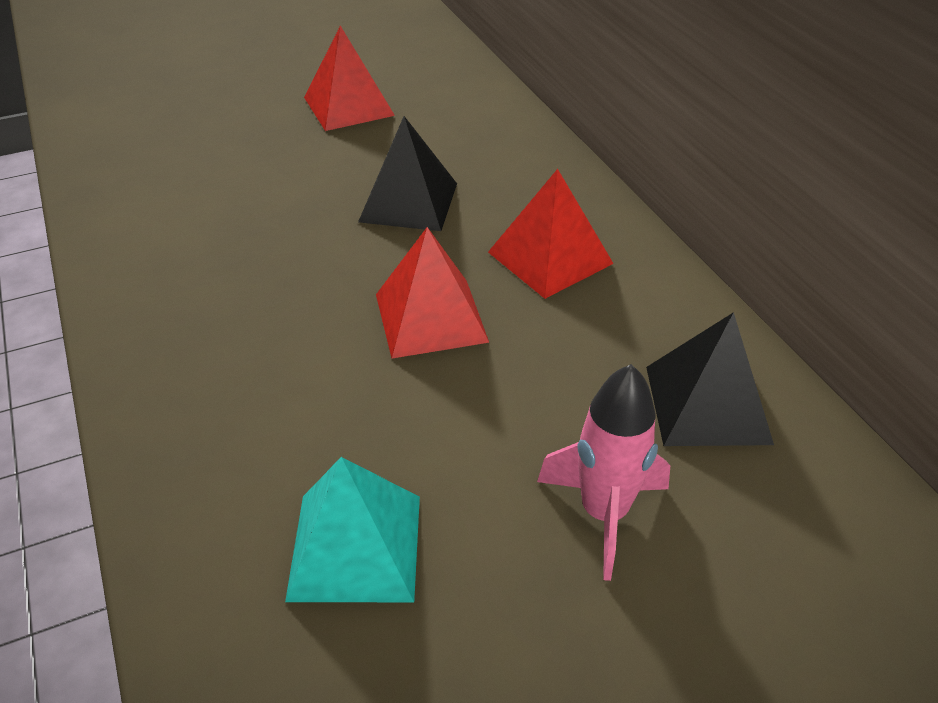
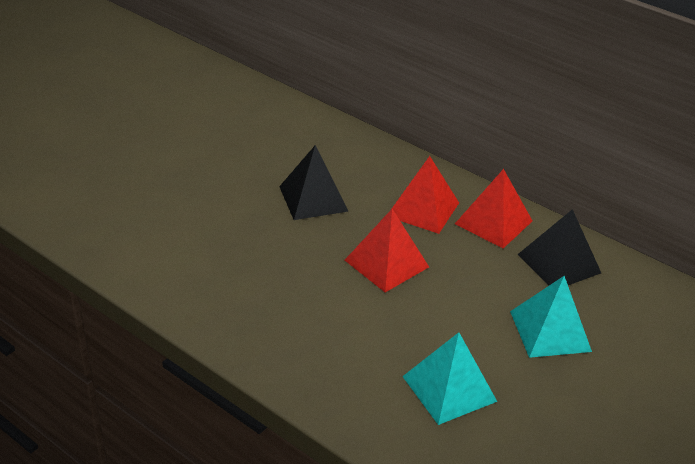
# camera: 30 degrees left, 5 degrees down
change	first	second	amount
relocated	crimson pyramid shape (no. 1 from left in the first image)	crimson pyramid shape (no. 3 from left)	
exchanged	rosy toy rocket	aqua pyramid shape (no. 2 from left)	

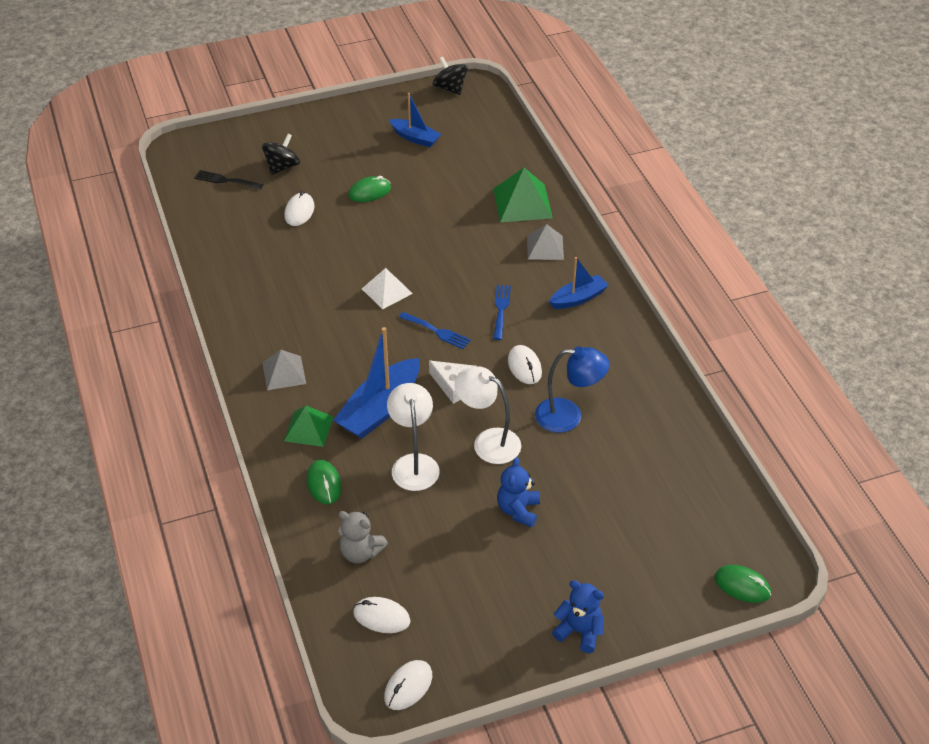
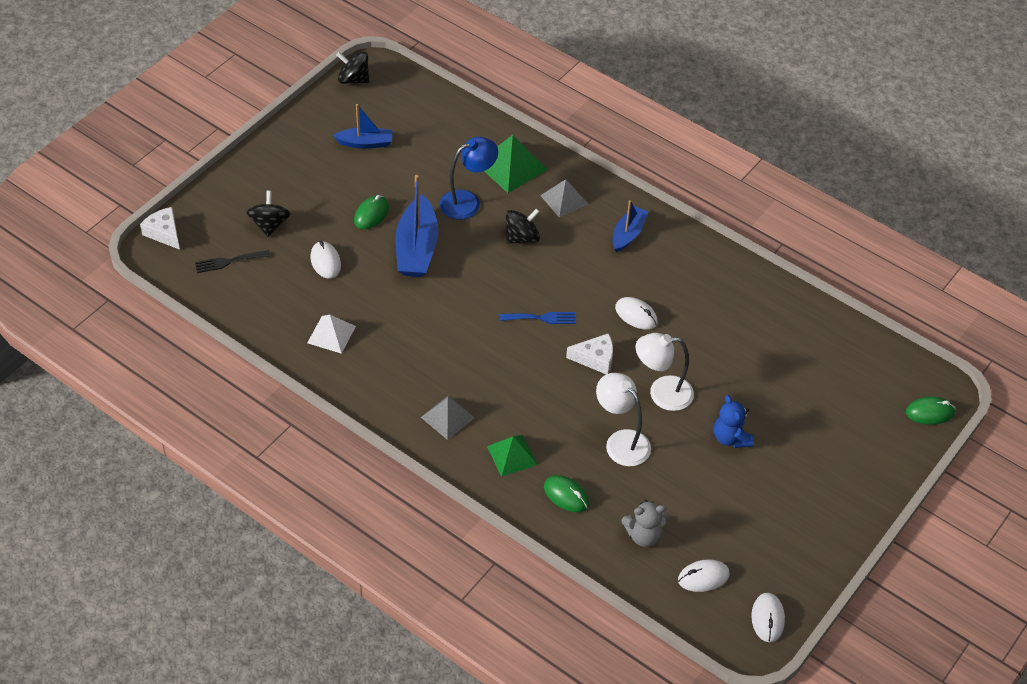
# camera: 35 degrees left, 5 degrees up
change	first	second	amount
relocated	snow-white pyramid shape		
missing	blue dinner fork (no. 2 from left)		
relocated	blue boat (no. 1 from left in the first image)	blue boat (no. 2 from left)	
relocated	blue reading lamp		
missing	blue teddy (no. 2 from left)		
appeared		snow-white cheese wedge (no. 1 from left)	
appeared		ebony whirligig (no. 3 from left)	

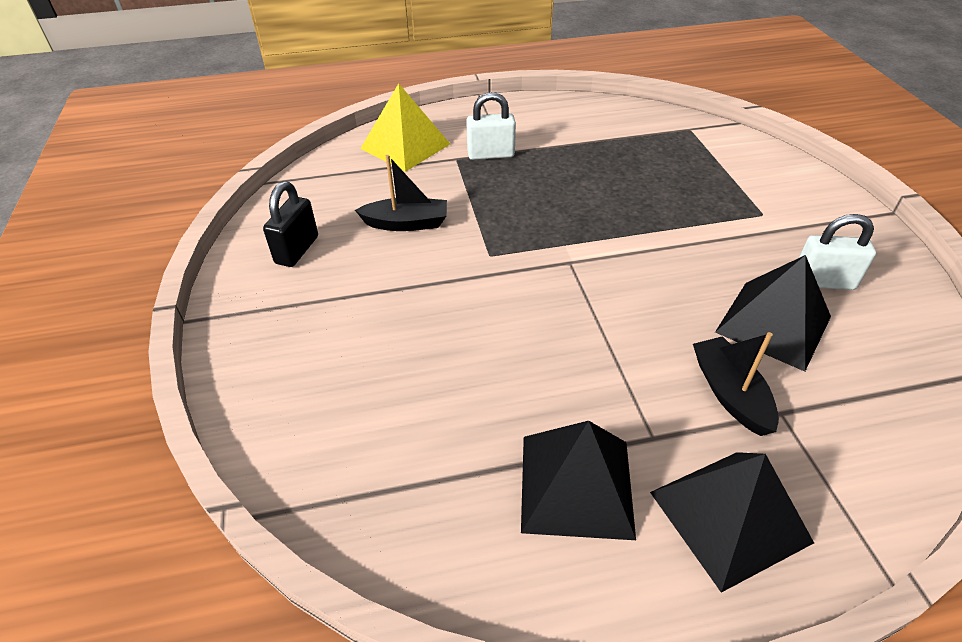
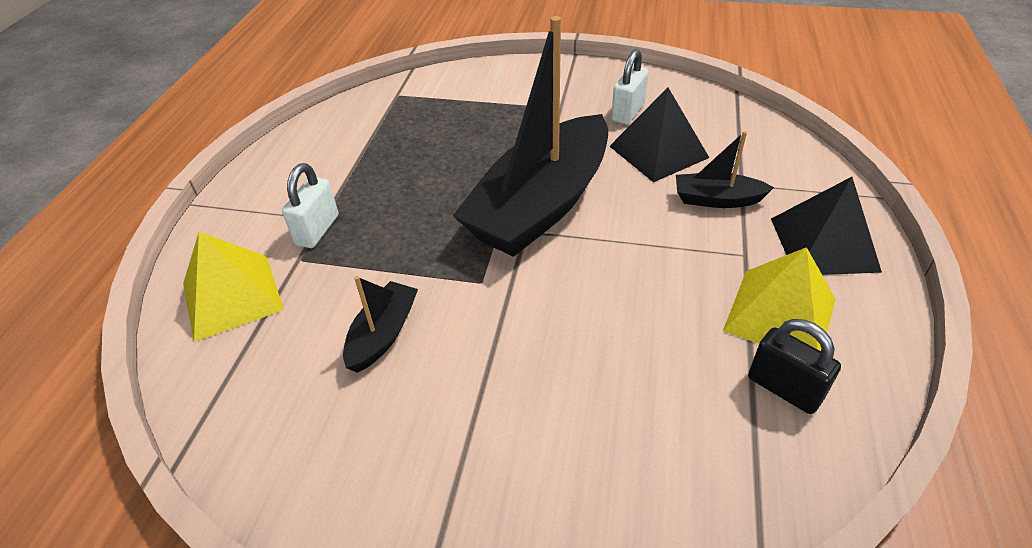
# camera: 65 degrees left, 0 degrees up
change	first	second	amount
relocated	ebony padlock		
colour	ebony pyramid shape (no. 1 from left)	bright yellow pyramid shape (no. 2 from left)	
appeared		ebony boat (no. 2 from left)	

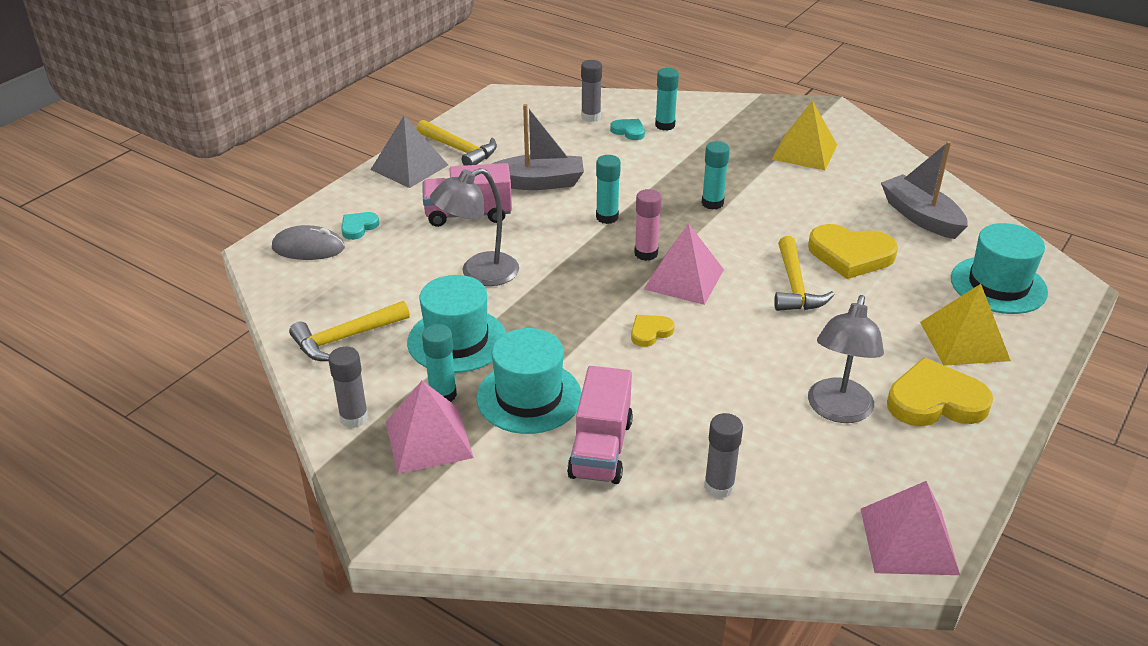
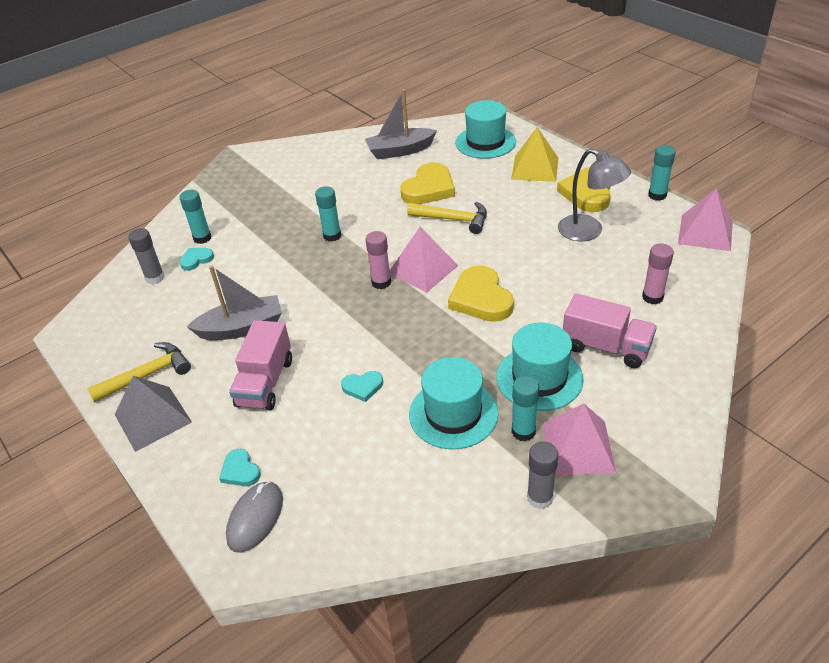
# camera: 70 degrees left, 5 degrees up
change	first	second	amount
missing	bright yellow pyramid shape (no. 1 from left)		
spun	grey boat (no. 1 from left)		60 degrees clockwise
relocated	aqua stick of glue (no. 2 from left in the first image)	aqua stick of glue (no. 4 from left)	
exchanged	grey reading lamp (no. 1 from left)	aqua heart shape (no. 3 from left)	
missing	bright yellow claw hammer (no. 1 from left)		
size	bright yellow heart shape (no. 1 from left in the first image)	bright yellow heart shape (no. 2 from left)	x1.96
colour	grey stick of glue (no. 3 from left)	rosy stick of glue (no. 2 from left)	

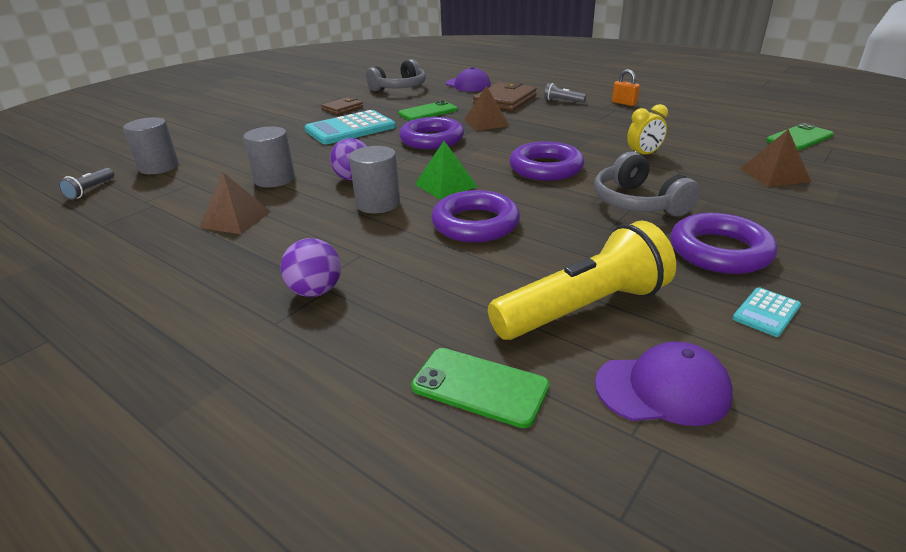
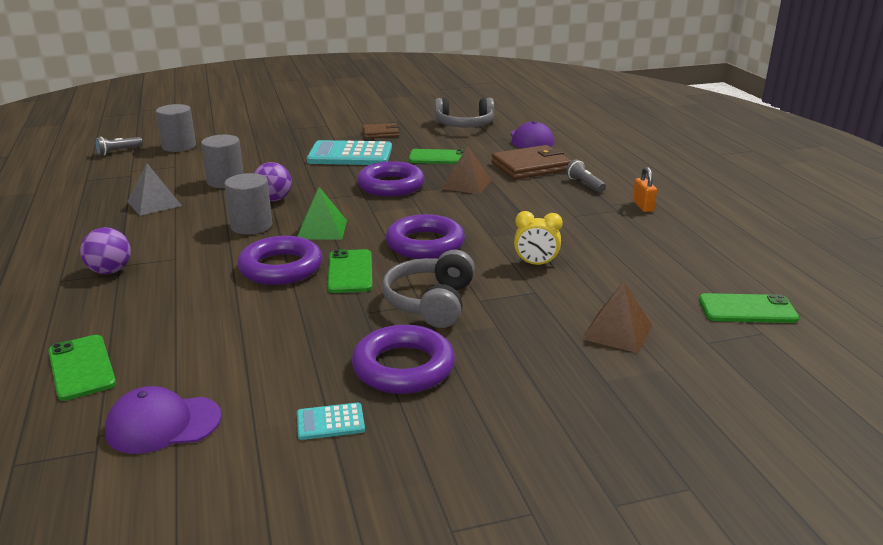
# camera: 35 degrees right, 5 degrees down
change	first	second	amount
colour	russet pyramid shape (no. 1 from left)	grey pyramid shape	
missing	bright yellow pocket torch		
spun	purple peaked cap (no. 2 from left in the first image)	purple peaked cap (no. 1 from left)	135 degrees clockwise
appeared		green smartphone (no. 2 from left)	

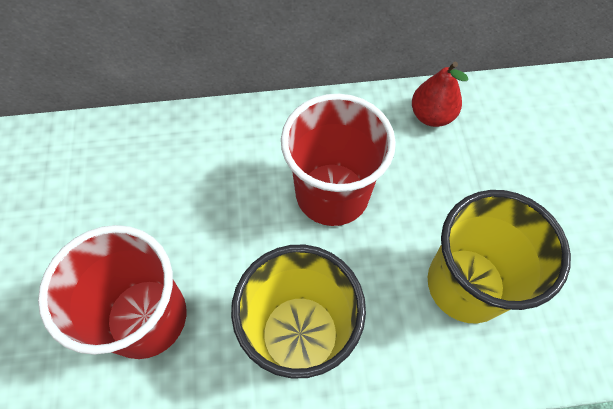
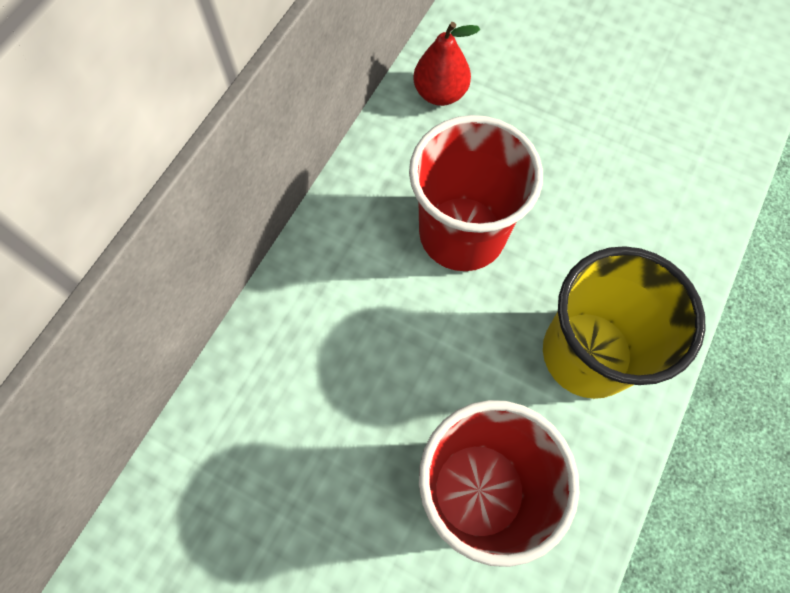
# camera: 55 degrees left, 5 degrees up
change	first	second	amount
missing	bright yellow tumbler (no. 2 from left)		

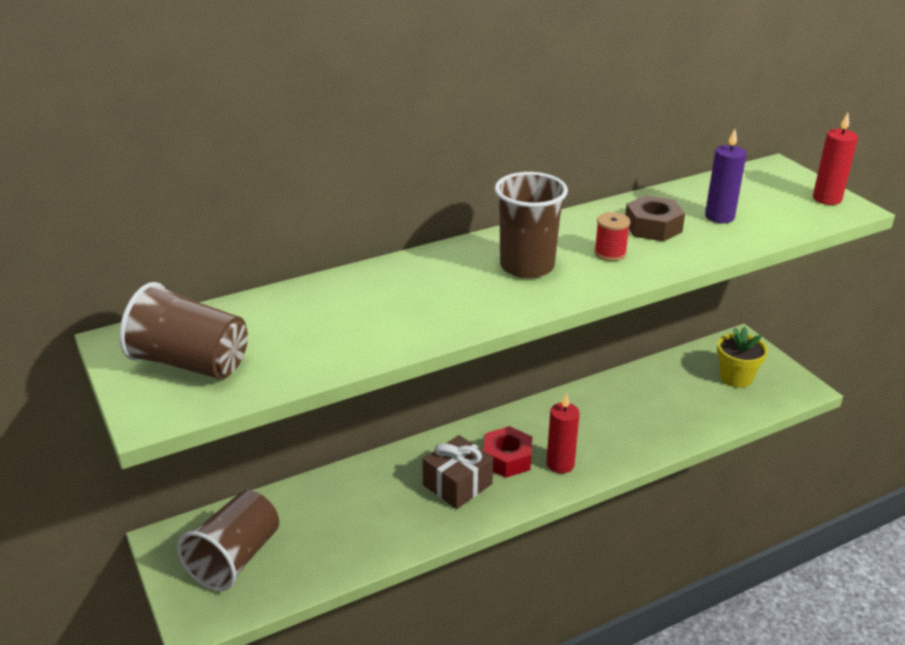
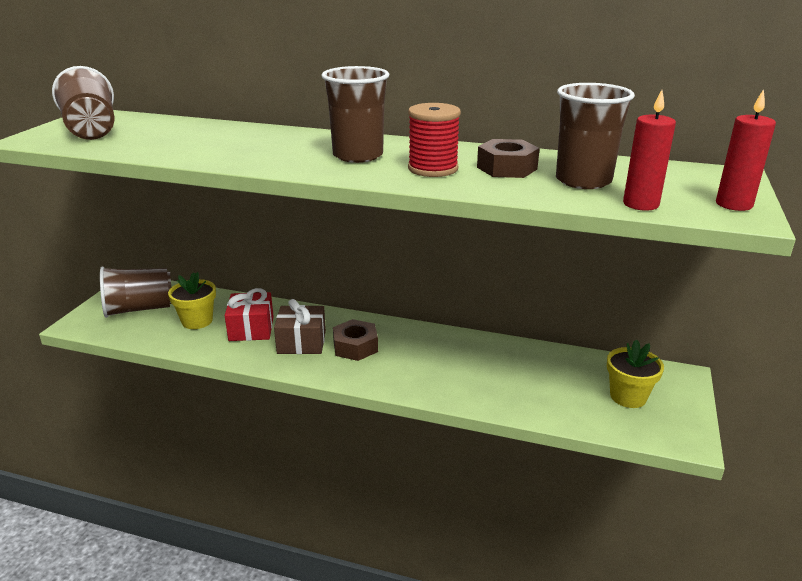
# camera: 45 degrees right, 5 degrees down
change	first	second	amount
exchanged	purple candle	russet tumbler (no. 4 from left)	
size	crimson bobbin		x1.58
relocated	crimson candle (no. 1 from left)		
colour	crimson hex nut	russet hex nut (no. 1 from left)	
appeared		bright yellow plant pot (no. 1 from left)	
appeared		crimson present	

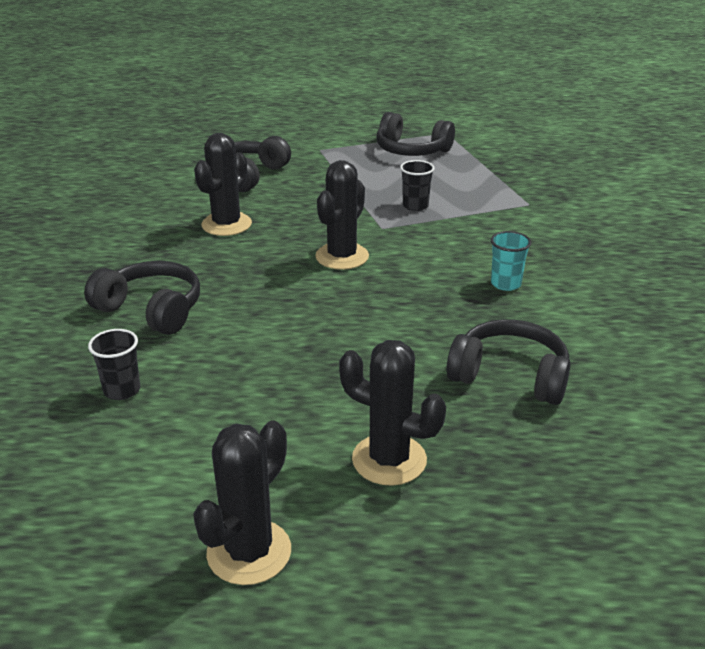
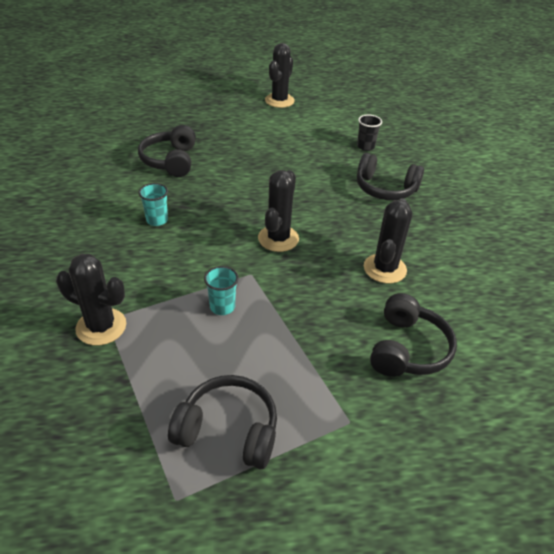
# camera: 170 degrees right, 10 degrees up
change	first	second	amount
colour	ebony tumbler (no. 2 from left)	aqua tumbler (no. 2 from left)	
spun	ebony headset (no. 4 from left in the first image)	ebony headset (no. 1 from left)	75 degrees clockwise
relocated	ebony saguaro cactus (no. 4 from left in the first image)	ebony saguaro cactus (no. 1 from left)	

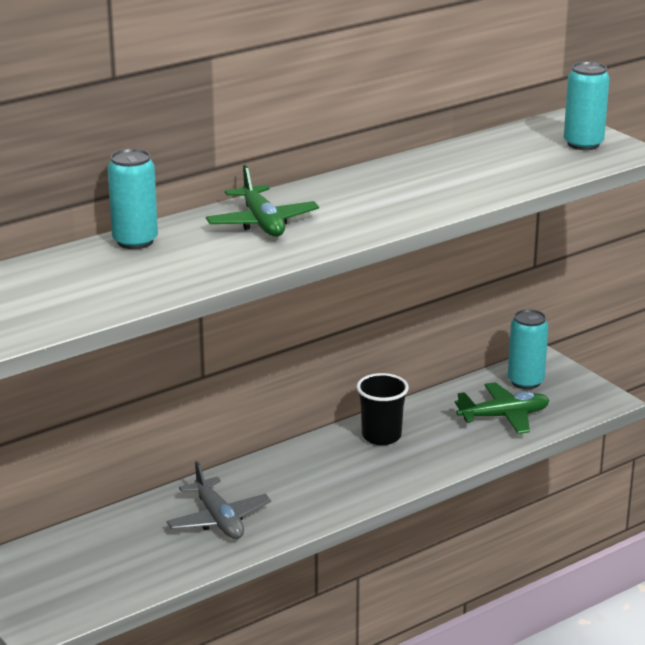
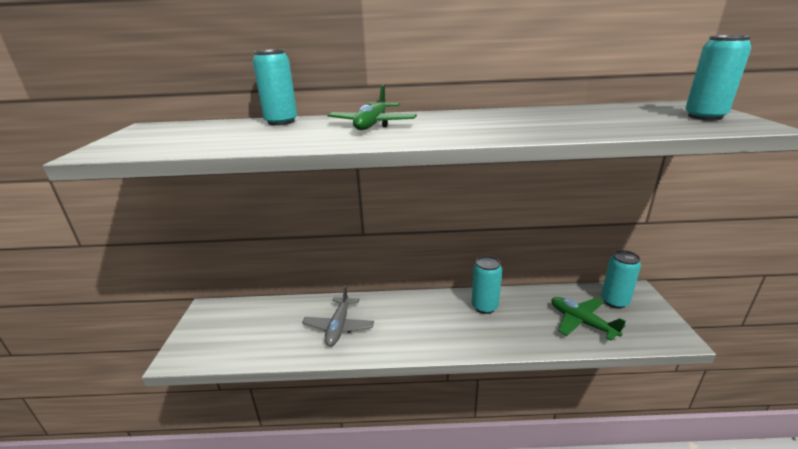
# camera: 35 degrees right, 0 degrees up
change	first	second	amount
exchanged	ebony tumbler	aqua can (no. 2 from left)	
spun	green plane (no. 2 from left)		150 degrees counterclockwise

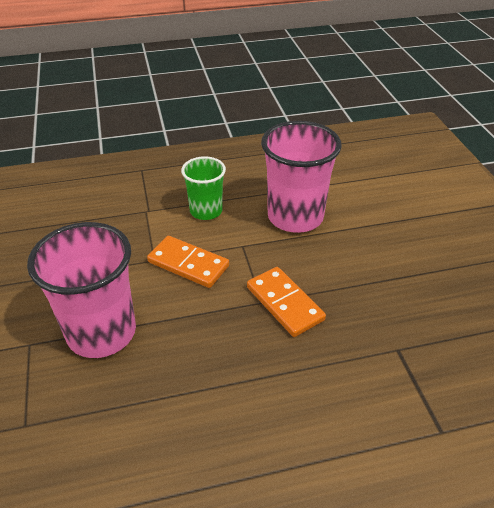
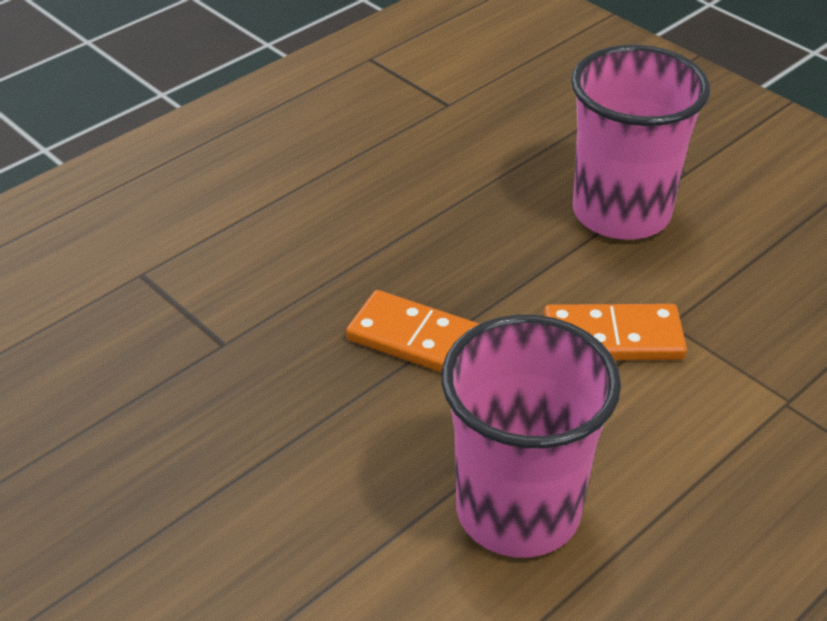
# camera: 150 degrees right, 0 degrees up
change	first	second	amount
missing	green tumbler		

